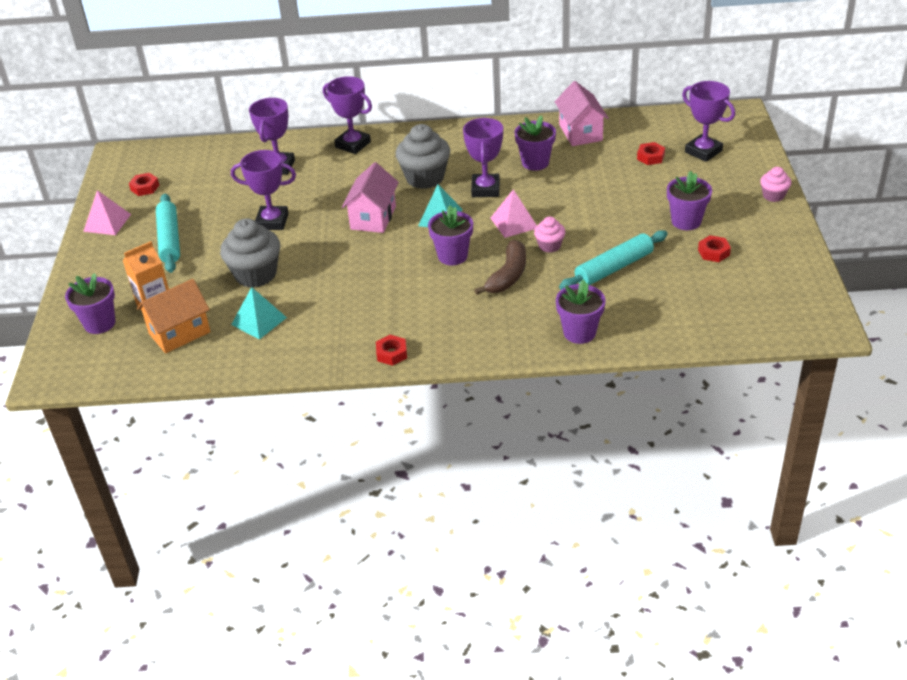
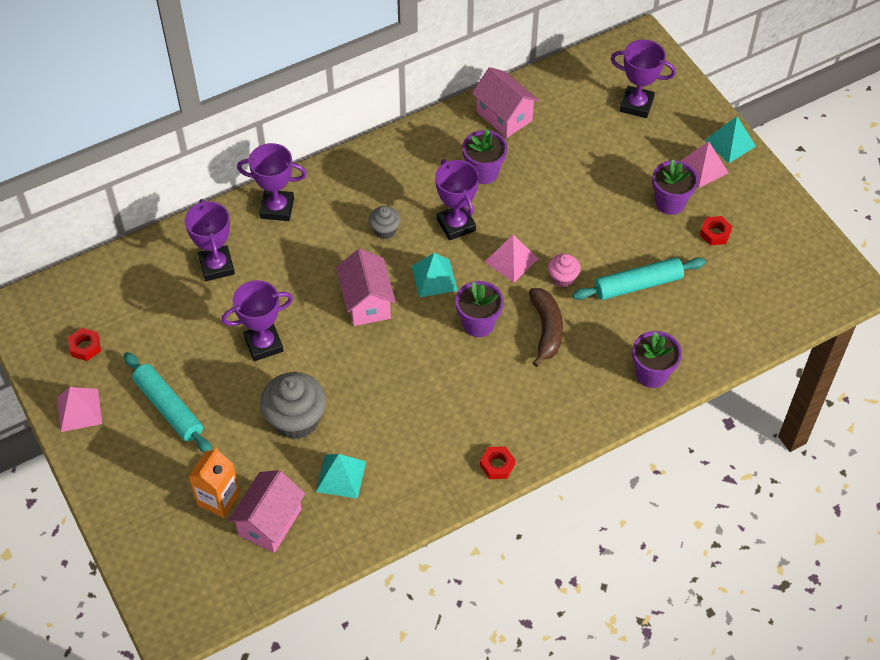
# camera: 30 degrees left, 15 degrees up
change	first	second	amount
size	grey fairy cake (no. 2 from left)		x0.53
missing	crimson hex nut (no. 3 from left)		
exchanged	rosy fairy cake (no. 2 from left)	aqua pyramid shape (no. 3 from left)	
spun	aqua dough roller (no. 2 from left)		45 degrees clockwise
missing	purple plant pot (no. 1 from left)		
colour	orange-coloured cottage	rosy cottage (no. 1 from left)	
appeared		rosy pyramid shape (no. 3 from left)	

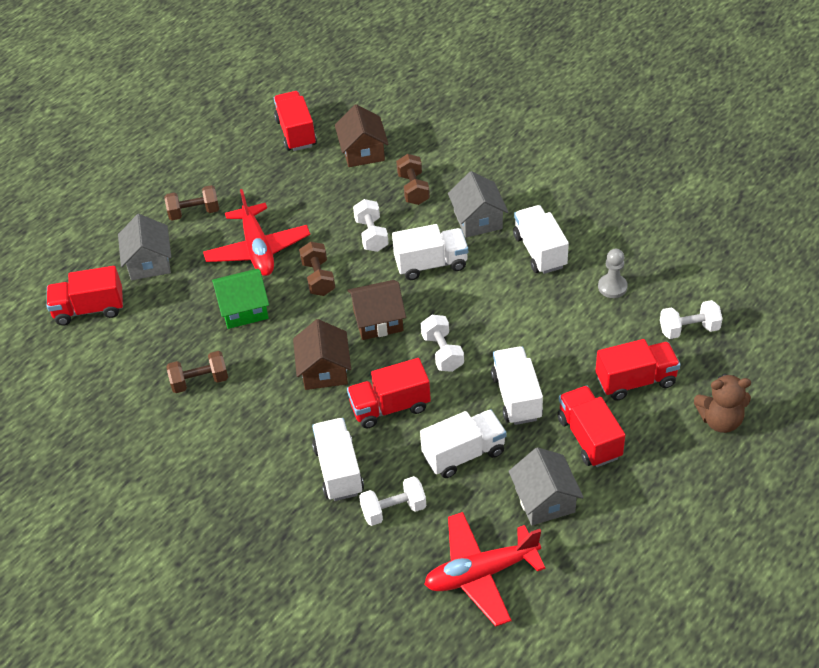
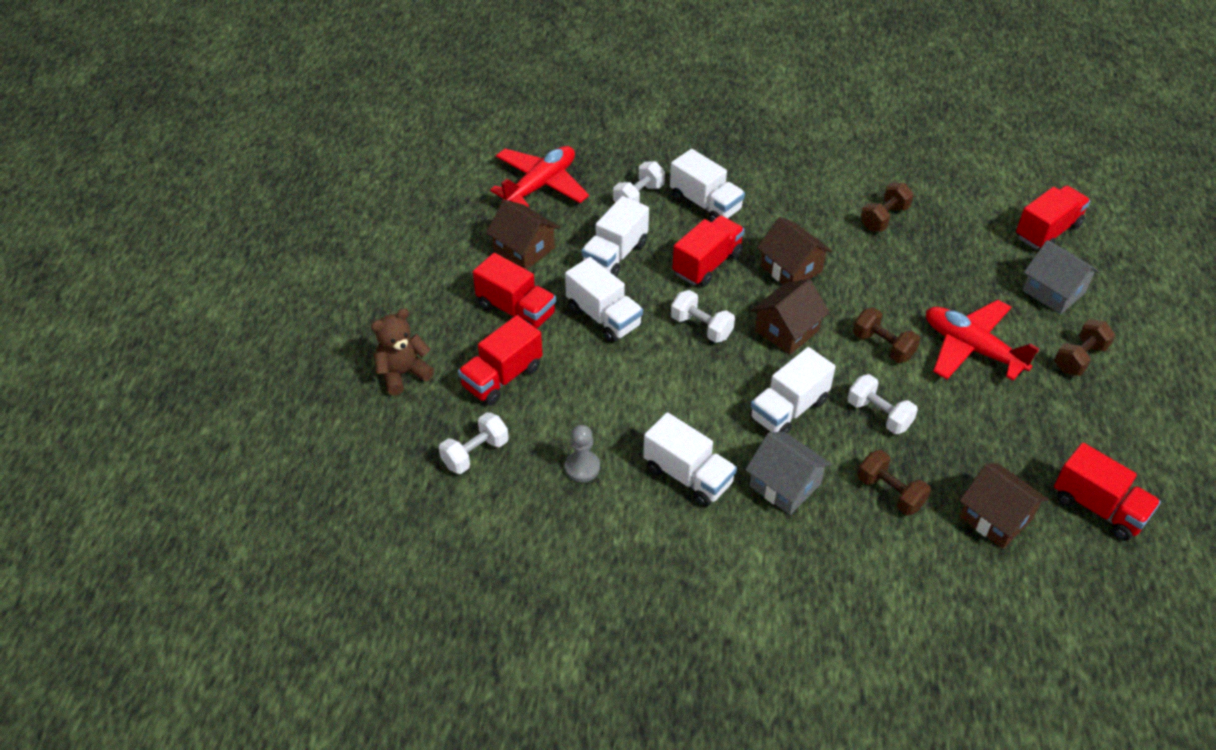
# camera: 145 degrees right, 0 degrees up
change	first	second	amount
missing	green cottage		
colour	grey cottage (no. 3 from left)	russet cottage (no. 1 from left)	

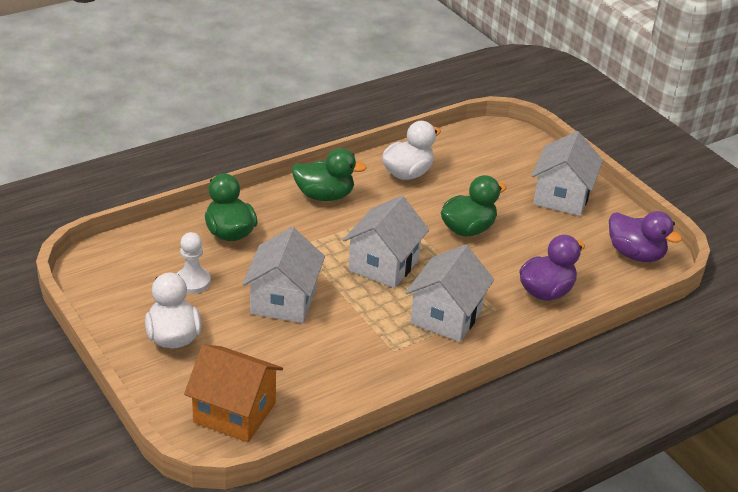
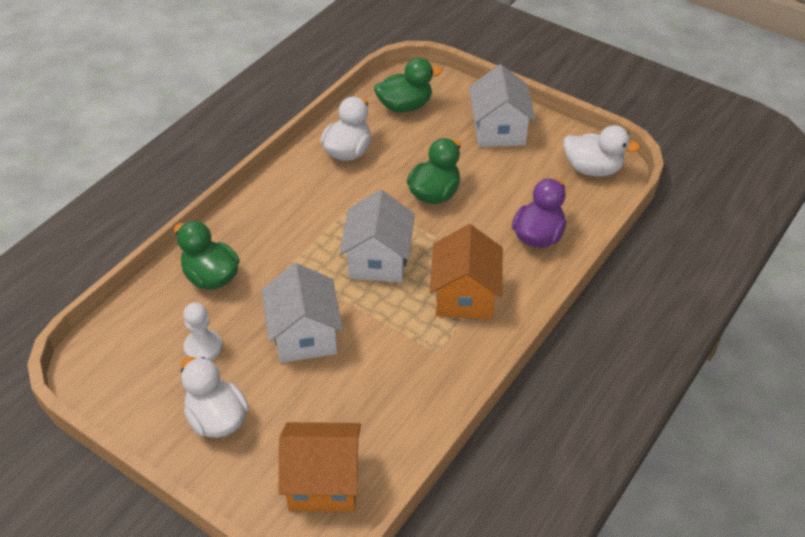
# camera: 20 degrees left, 10 degrees up
change	first	second	amount
relocated	green toy duck (no. 2 from left)		
colour	purple toy duck (no. 2 from left)	snow-white toy duck (no. 3 from left)	
colour	snow-white cottage (no. 3 from left)	orange-coloured cottage (no. 2 from left)	

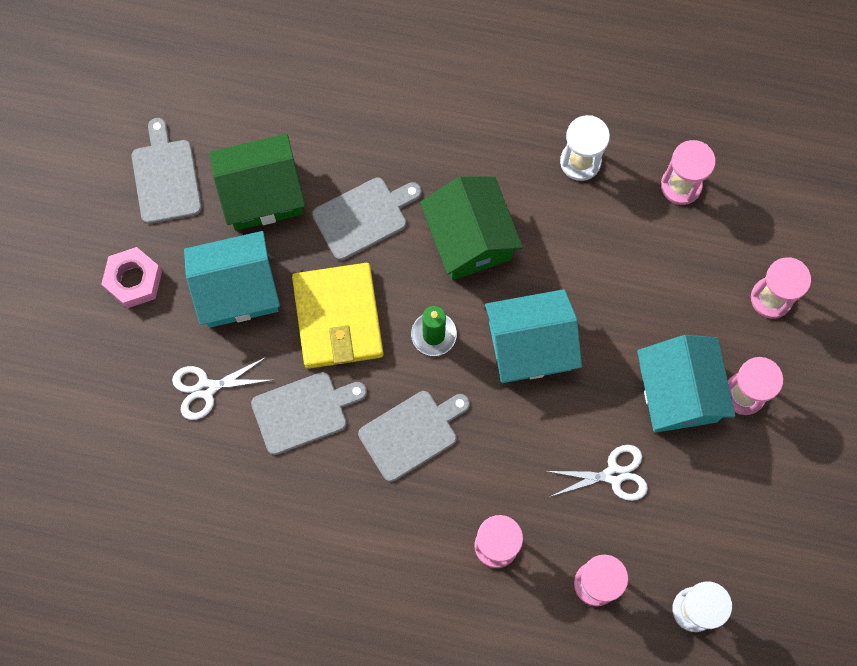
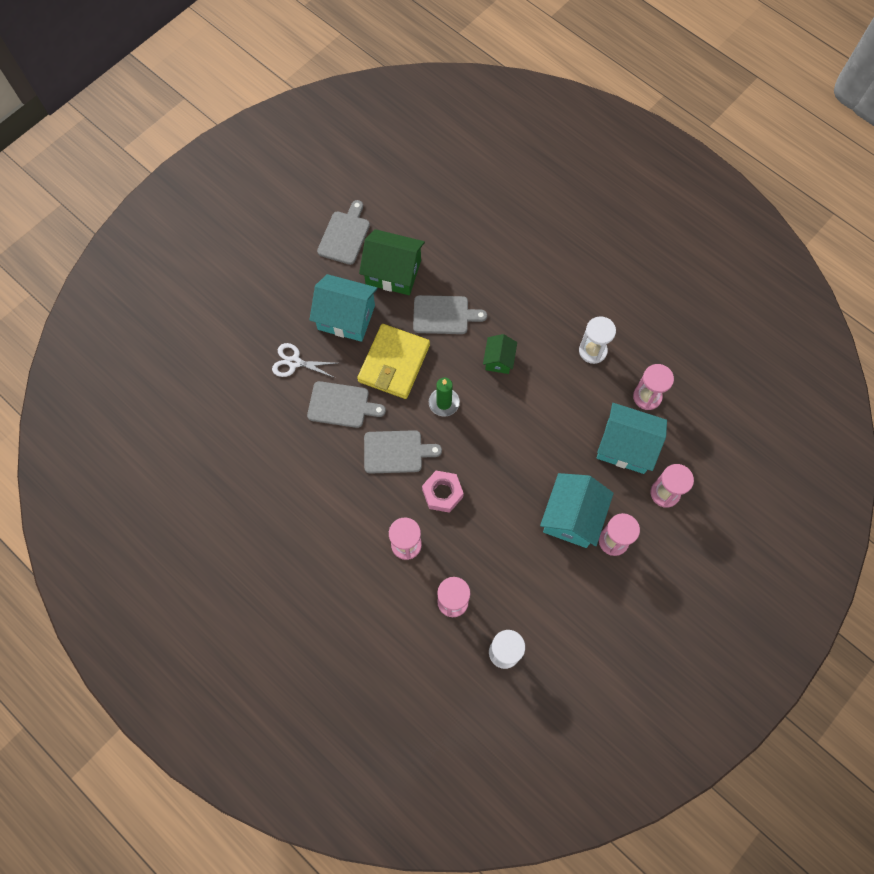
# camera: 30 degrees right, 5 degrees down
change	first	second	amount
size	green cottage (no. 2 from left)		x0.56
relocated	rosy hex nut		
relocated	aqua cottage (no. 2 from left in the first image)	aqua cottage (no. 3 from left)	
missing	snow-white pair of scissors (no. 2 from left)		

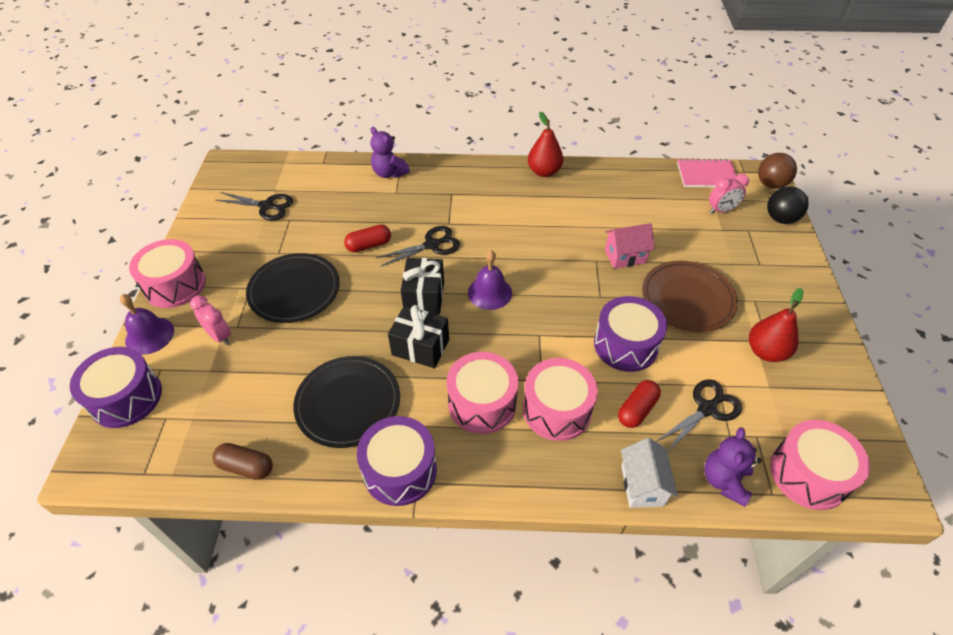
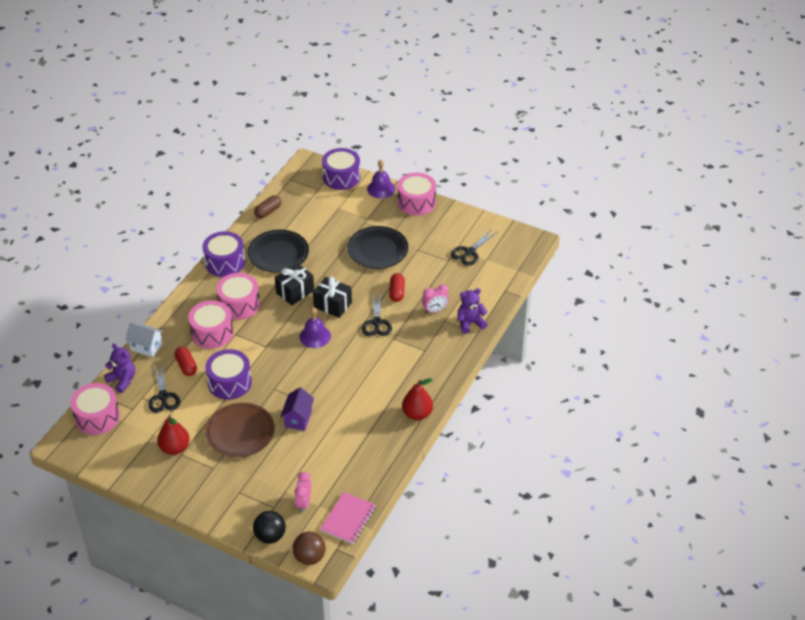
# camera: 115 degrees right, 5 degrees down
change	first	second	amount
colour	rosy cottage	purple cottage	
relocated	rosy bedside clock (no. 1 from left in the first image)	rosy bedside clock (no. 2 from left)	

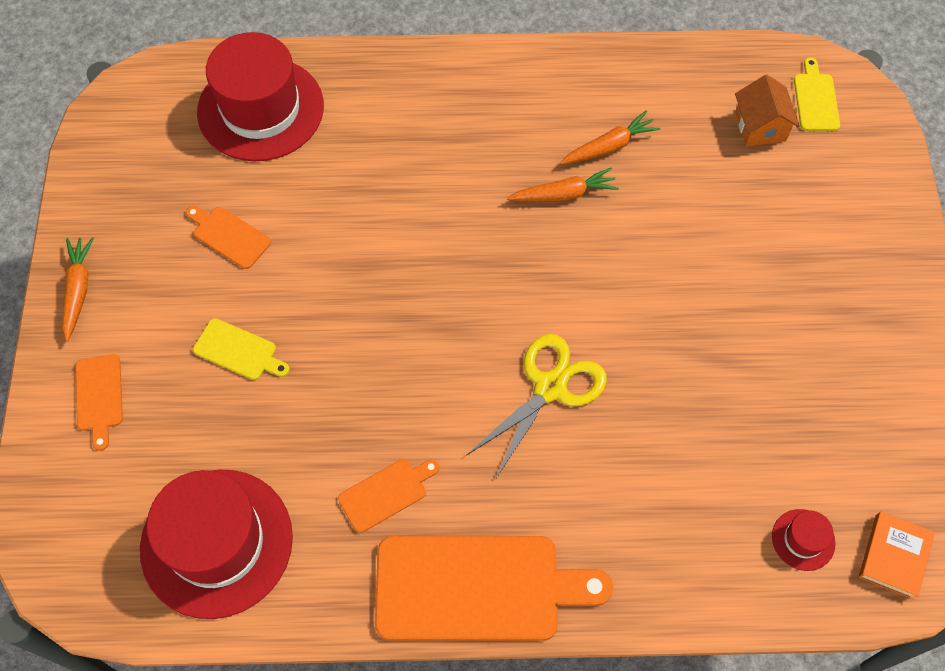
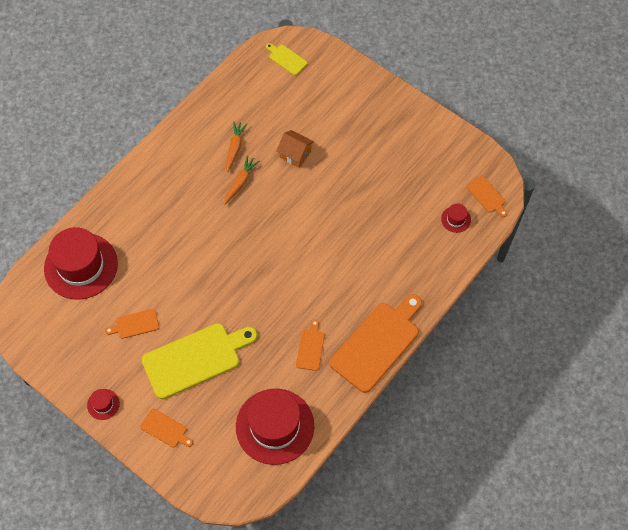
# camera: 50 degrees left, 0 degrees up
change	first	second	amount
relocated	orange-coloured cottage		
exchanged	orange-coloured root vegetable (no. 1 from left)	crimson hat (no. 2 from left)	
size	bright yellow bread board (no. 1 from left)		x2.16
missing	bright yellow pair of scissors		
exchanged	orange-coloured book	orange-coloured bread board (no. 5 from left)	

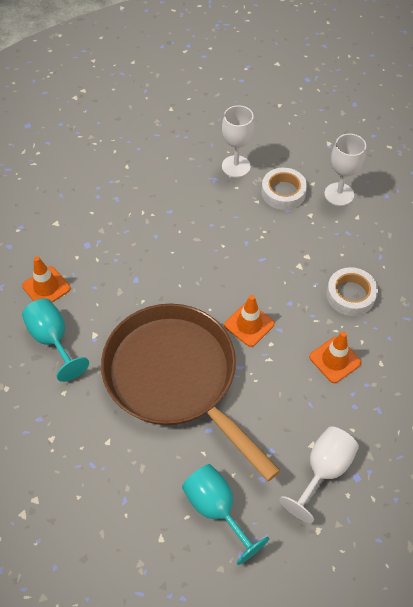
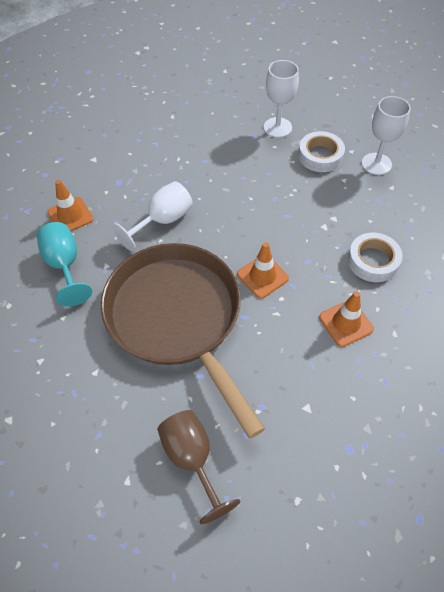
# camera: 10 degrees right, 0 degrees up
change	first	second	amount
relocated	snow-white wine glass (no. 2 from left in the first image)	snow-white wine glass (no. 1 from left)	
colour	aqua wine glass (no. 2 from left)	russet wine glass	

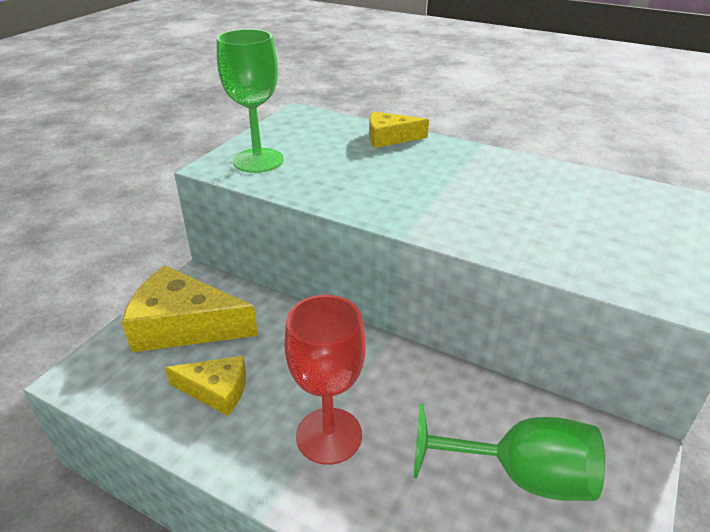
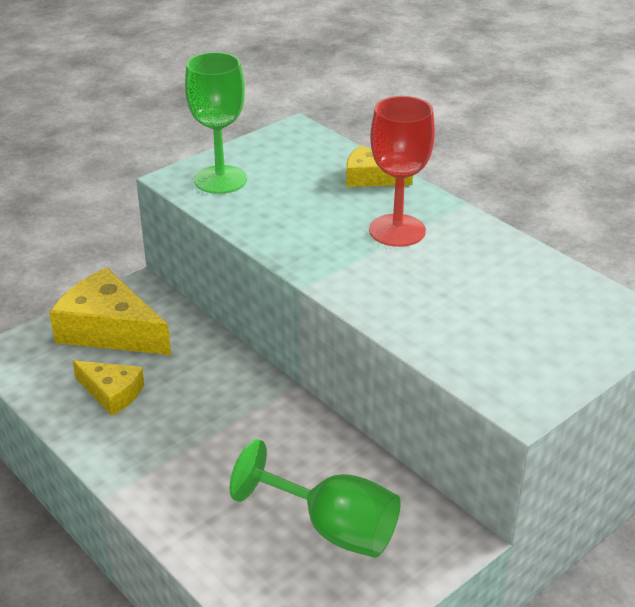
# camera: 20 degrees right, 0 degrees up
change	first	second	amount
relocated	crimson wine glass		

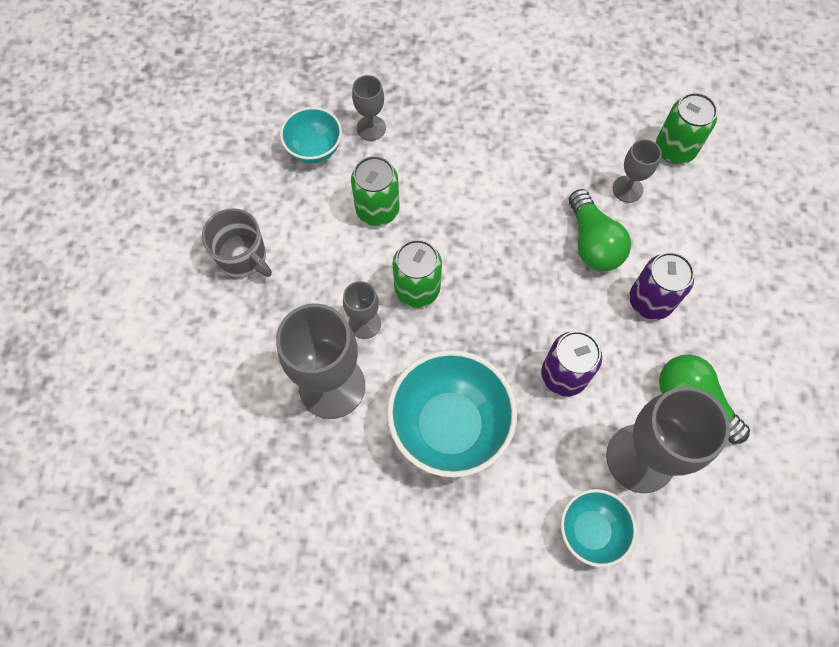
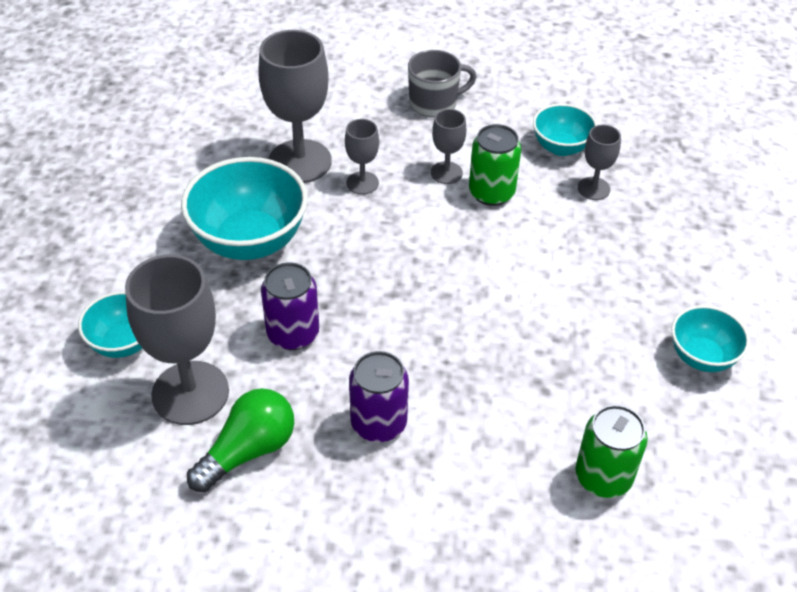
# camera: 90 degrees right, 20 degrees down
change	first	second	amount
relocated	grey wine glass (no. 4 from left)		
missing	green bulb (no. 1 from left)		
spun	grey tea mug		150 degrees counterclockwise
missing	green can (no. 2 from left)		
appeared		aqua serving bowl (no. 4 from left)	

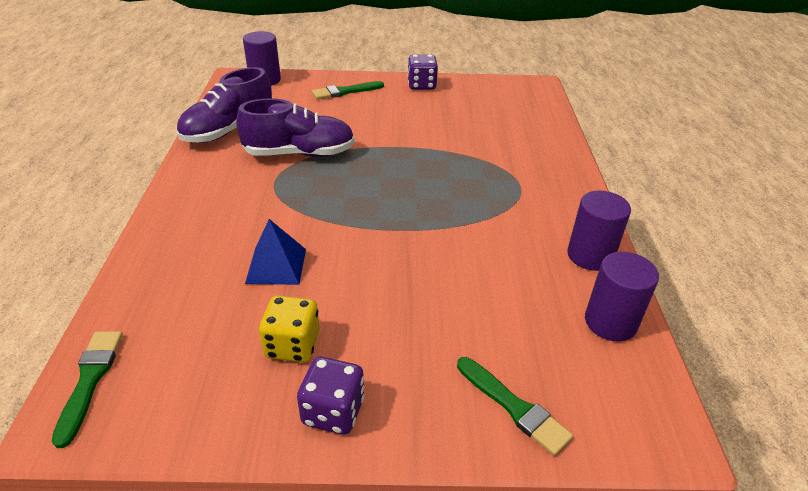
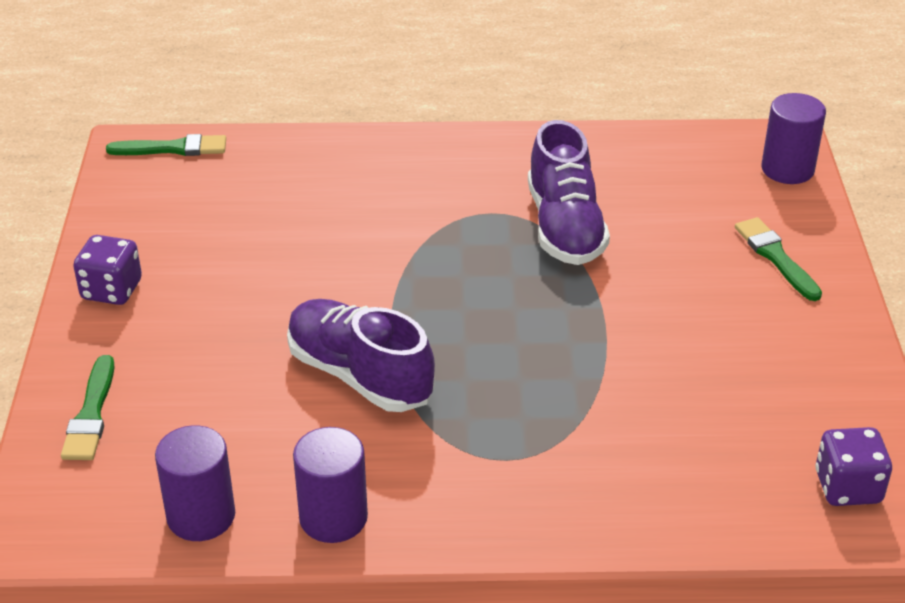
# camera: 90 degrees right, 0 degrees up
change	first	second	amount
relocated	purple game die (no. 2 from left)		
relocated	purple lace-up shoe (no. 1 from left)		
missing	blue pyramid shape		
missing	bright yellow game die		
spun	green brush (no. 3 from left in the first image)	green brush (no. 1 from left)	45 degrees counterclockwise

